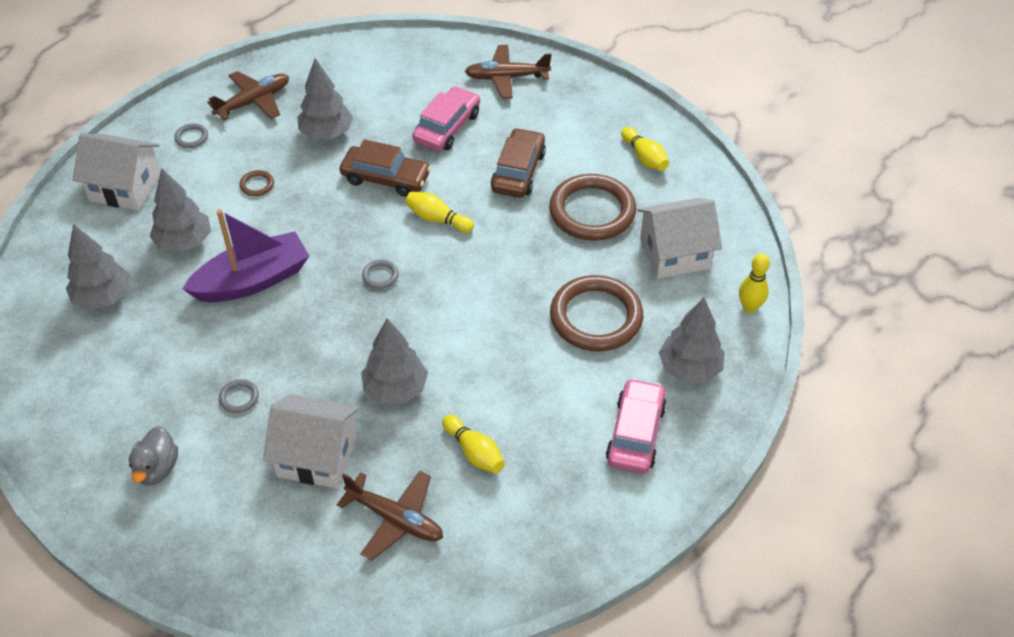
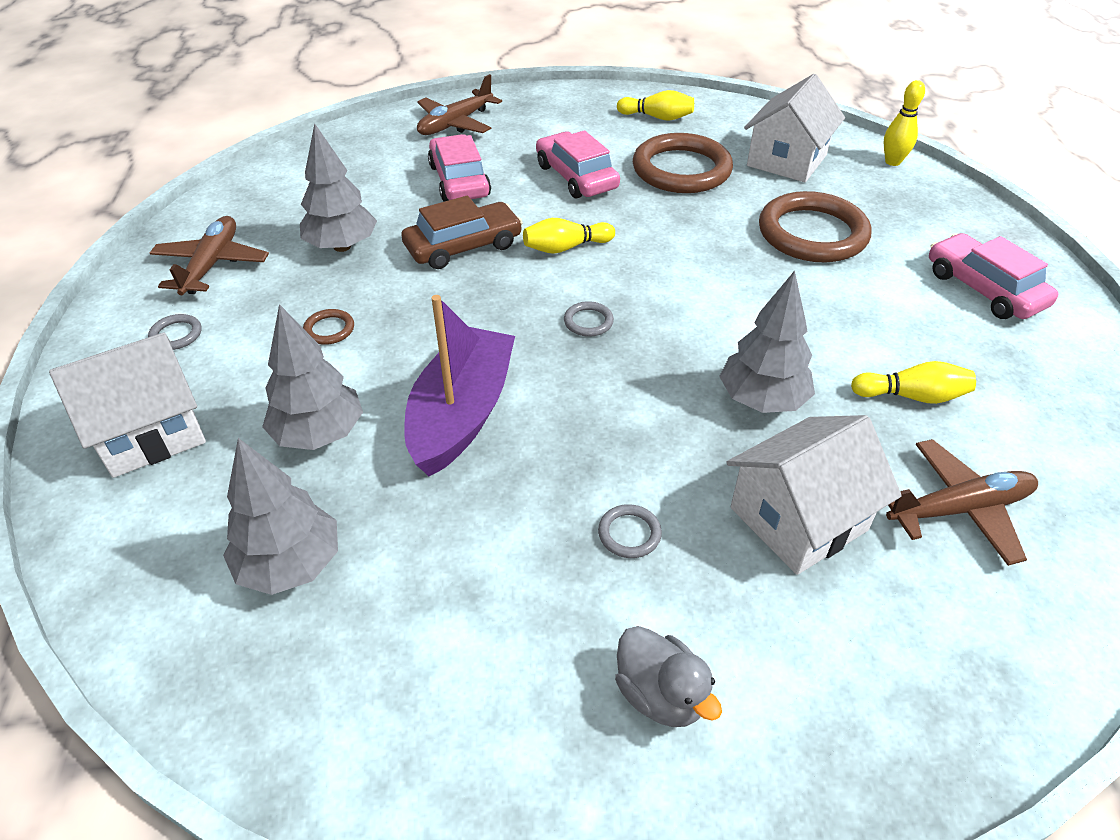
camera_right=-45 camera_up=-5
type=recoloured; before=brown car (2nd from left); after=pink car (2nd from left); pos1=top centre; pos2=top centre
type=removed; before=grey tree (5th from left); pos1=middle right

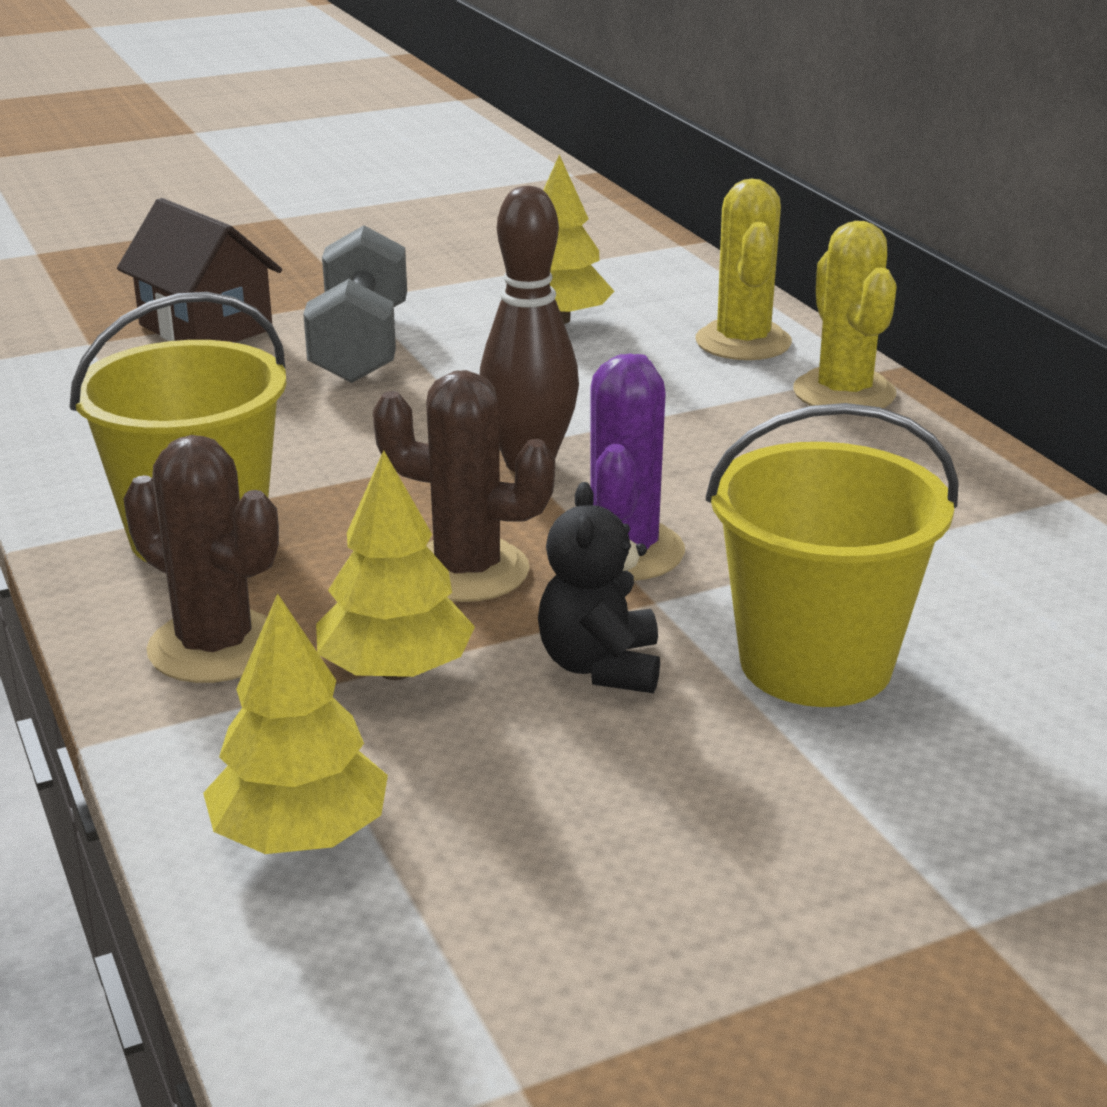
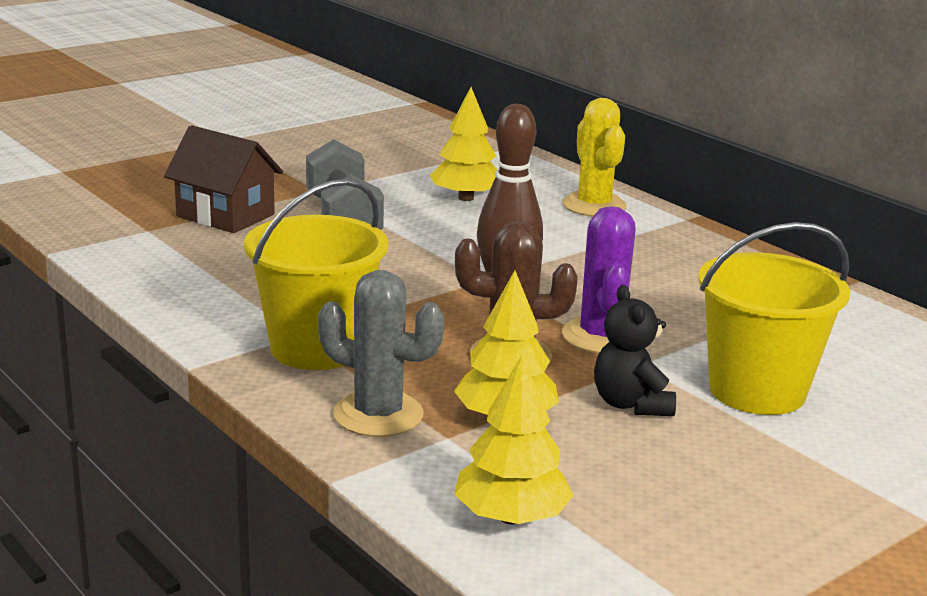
camera_right=-15 camera_up=-5
type=removed; before=yellow cactus (2nd from left); pos1=top right
type=recoloured; before=brown cactus (1st from left); after=grey cactus; pos1=middle left; pos2=centre

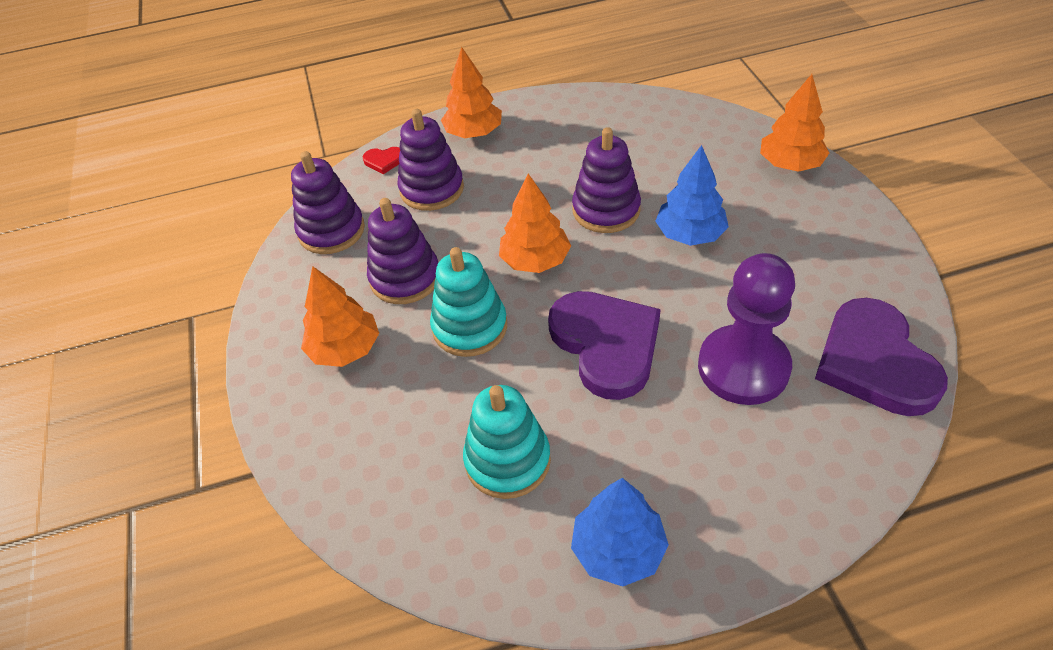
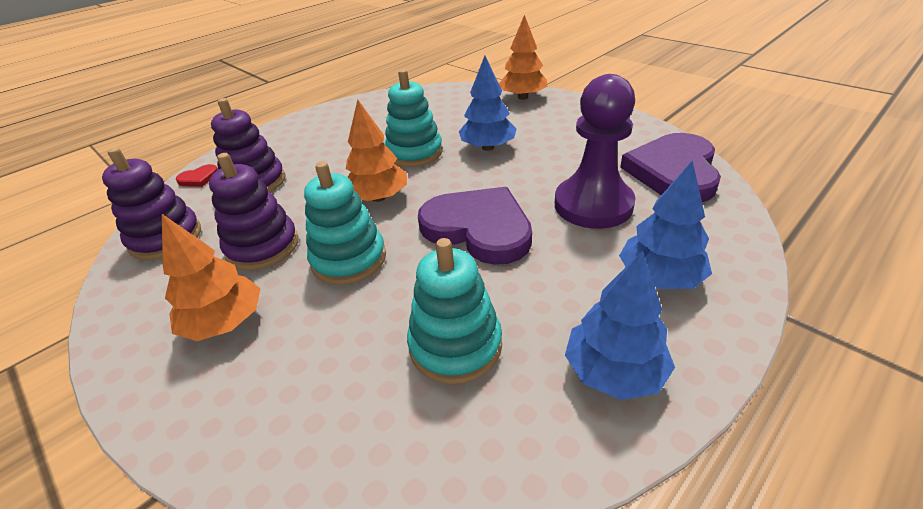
camera_right=-30 camera_up=-10
type=removed; before=orange tree (2nd from left); pos1=top centre
type=recoloured; before=purple stacking toy (4th from left); after=turquoise stacking toy (2nd from left); pos1=top centre; pos2=top centre
type=turned; before=purple heart (2nd from left); pos1=middle right; pos2=top right; turn=60
type=added; after=blue tree (3rd from left); pos2=middle right

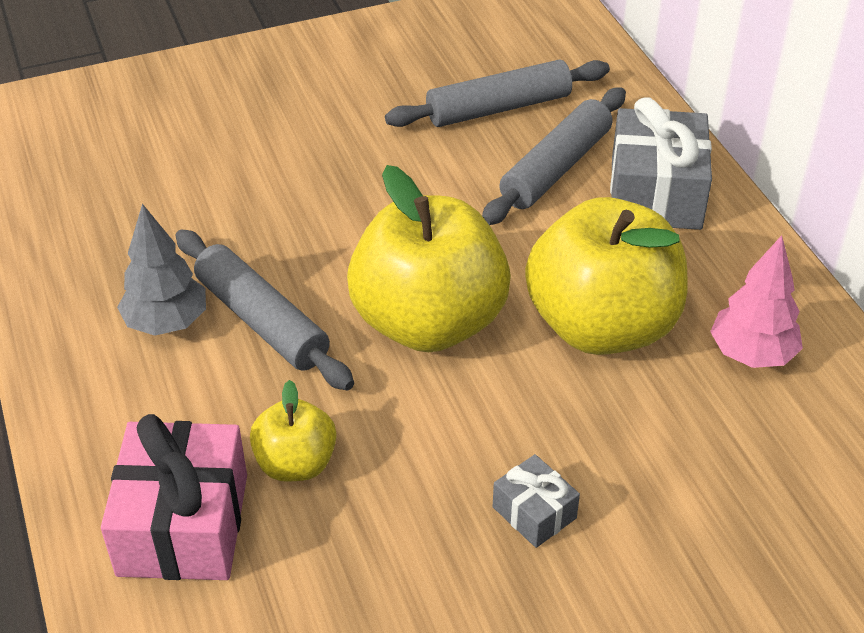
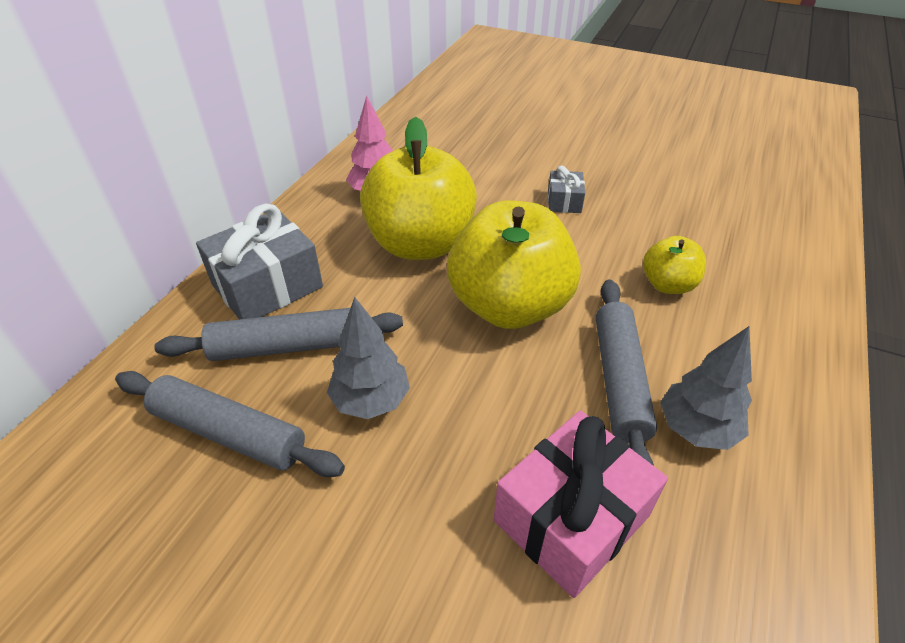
camera_right=-135 camera_up=0
type=moved; before=pink gift; pos1=bottom left; pos2=bottom centre
type=added; after=grey tree (1st from left); pos2=centre

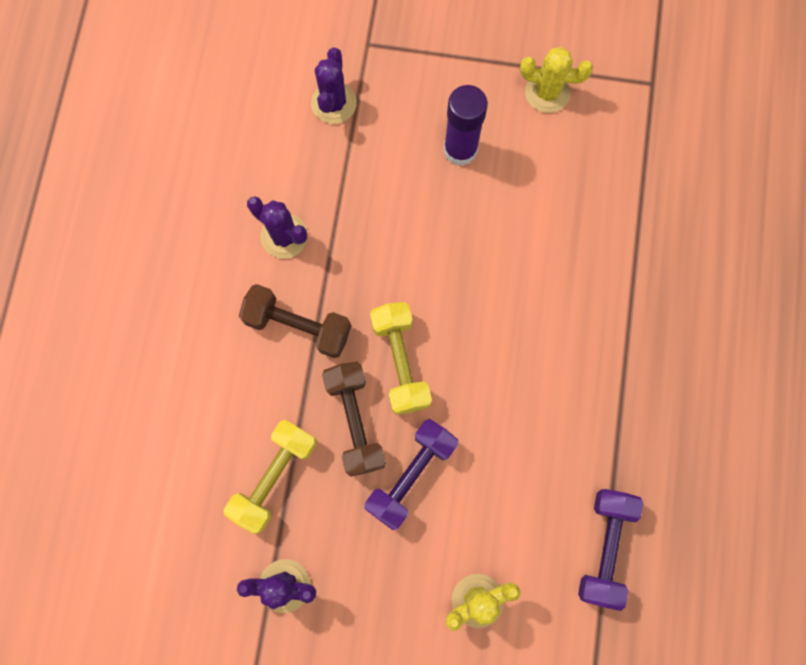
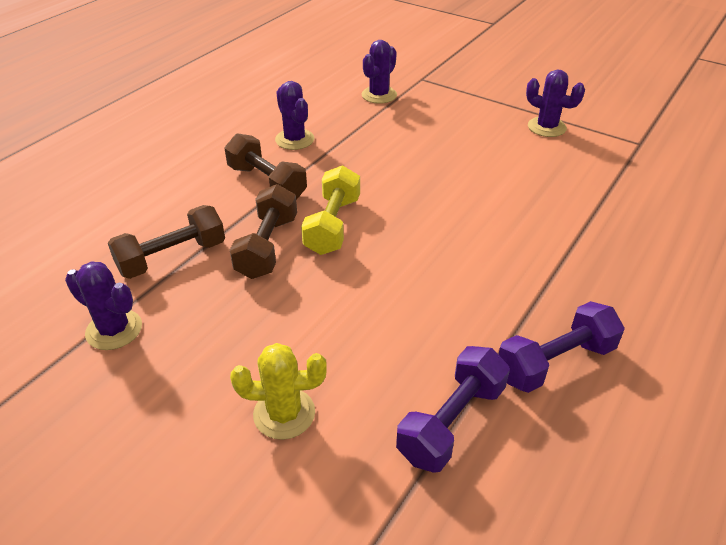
camera_right=25 camera_up=-35
type=recoloured; before=yellow cactus (2nd from left); after=purple cactus (4th from left); pos1=top right; pos2=top right
type=removed; before=purple glue stick; pos1=top centre
type=moved; before=purple dumbbell (1st from left in the first image); after=purple dumbbell (2nd from left); pos1=bottom centre; pos2=middle right
type=recoloured; before=yellow dumbbell (1st from left); after=brown dumbbell (1st from left); pos1=bottom centre; pos2=middle left

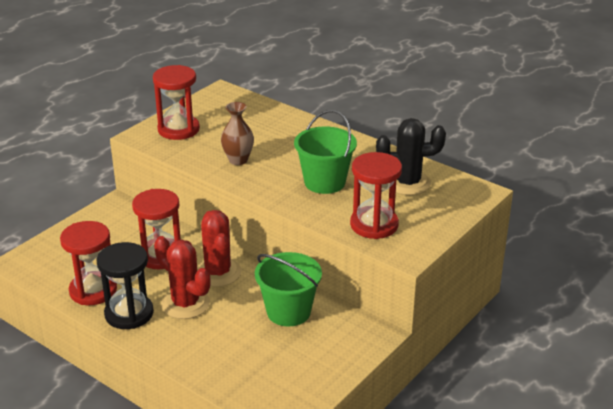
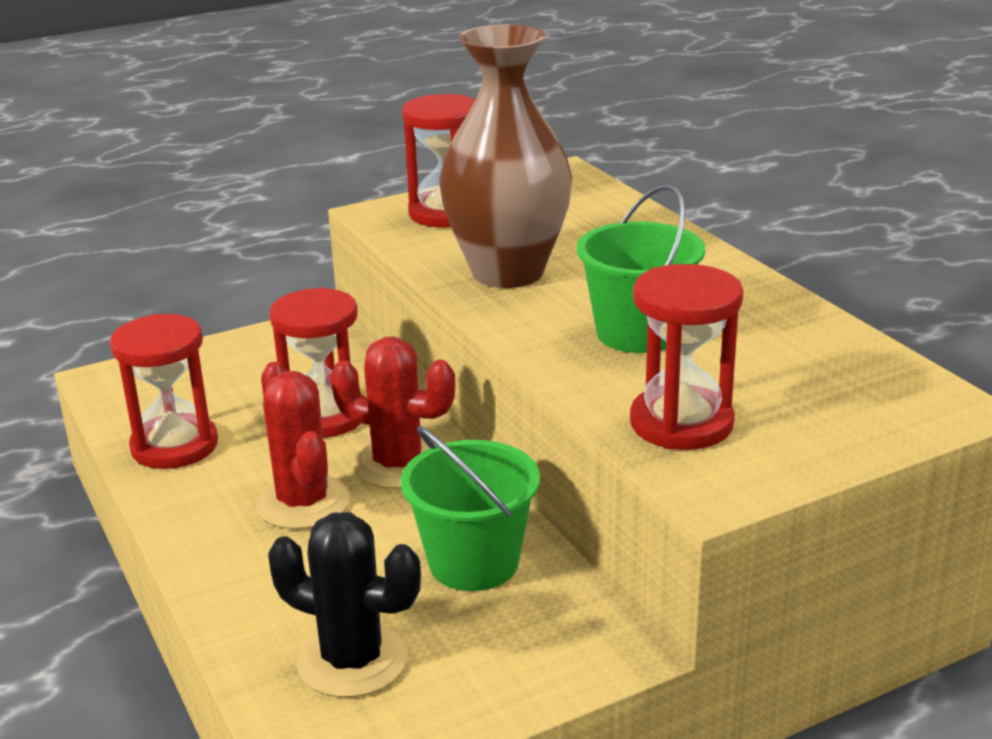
camera_right=25 camera_up=-5
type=resized; before=brown vase; pos1=top centre; pos2=top centre; scale=2.06
type=moved; before=black cactus; pos1=middle right; pos2=bottom centre
type=turned; before=red cactus (2nd from left); pos1=centre; pos2=centre; turn=-75
type=removed; before=black hourglass; pos1=bottom left

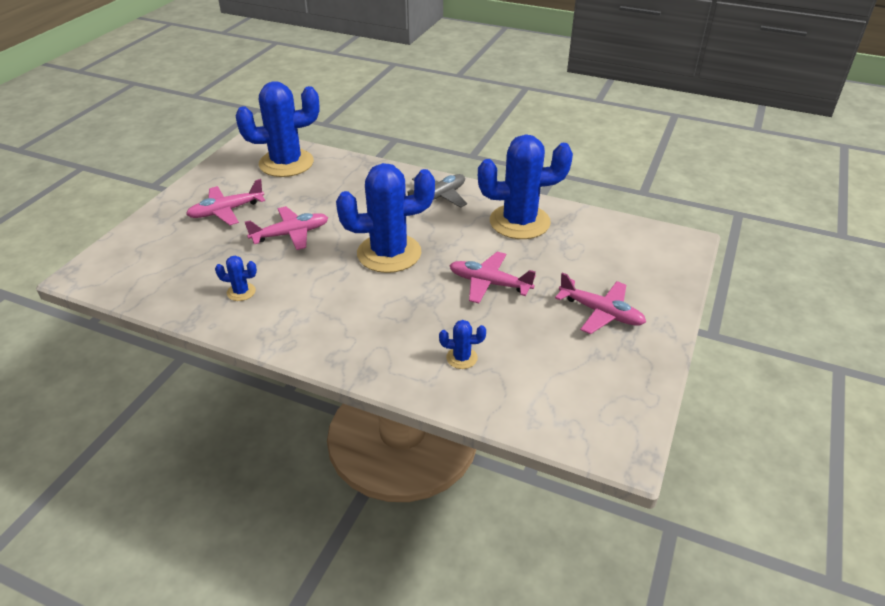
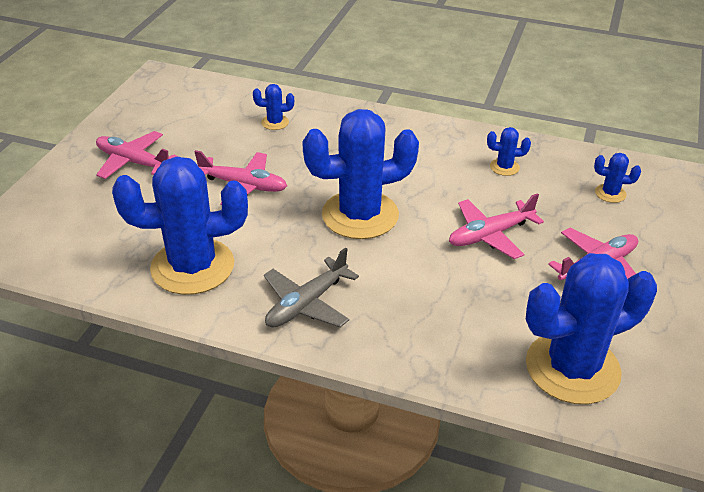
camera_right=175 camera_up=0
type=added; after=blue cactus (6th from left); pos2=middle right

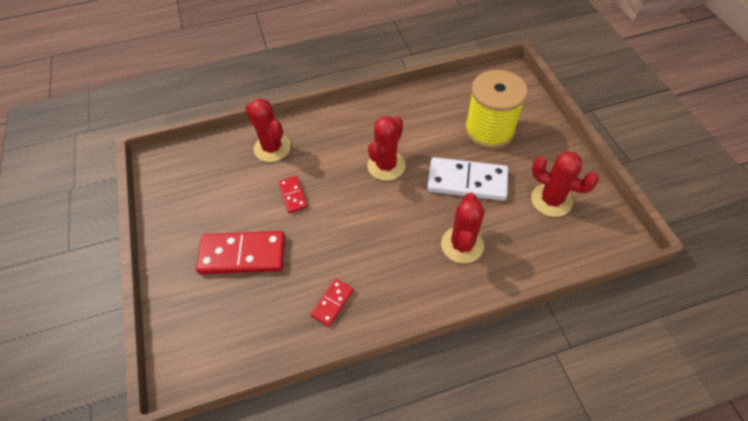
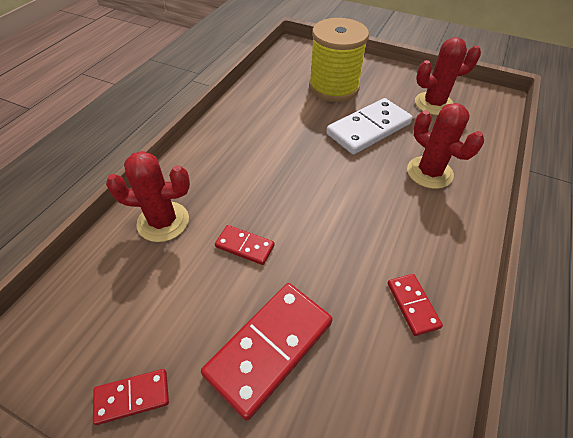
camera_right=-50 camera_up=-5
type=removed; before=red cactus (2nd from left); pos1=centre
type=added; after=red domino (1st from left); pos2=bottom left

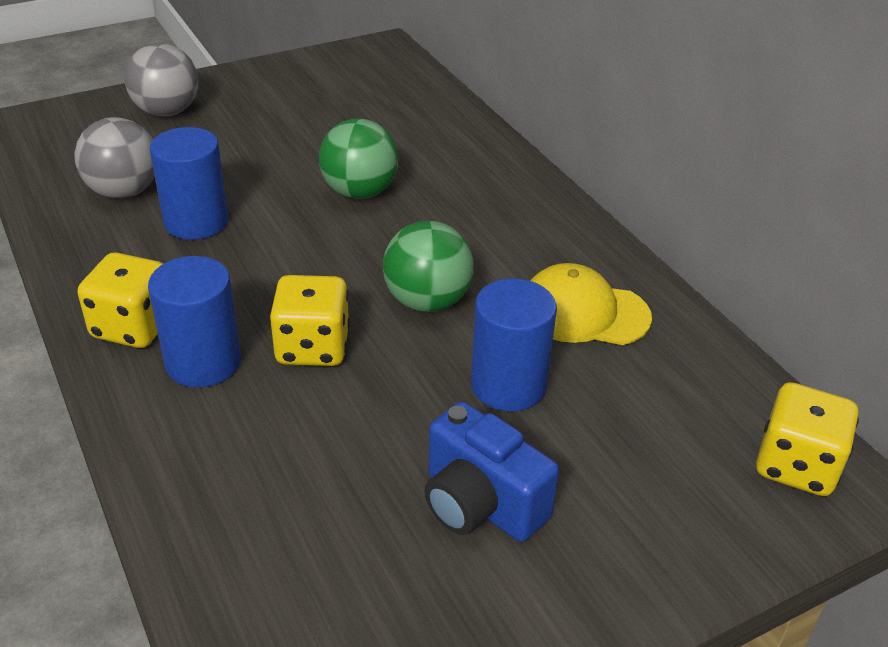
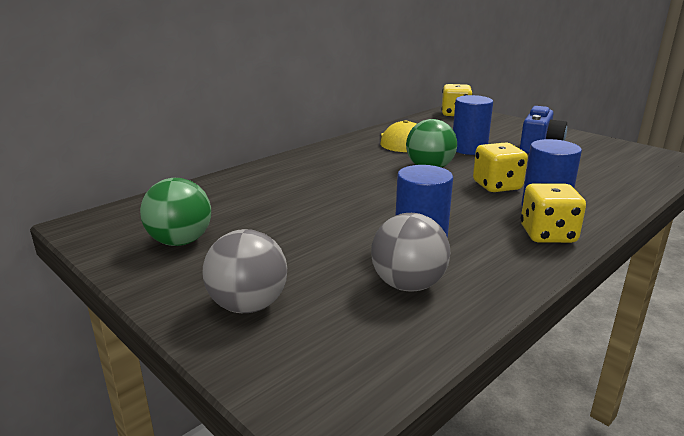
camera_right=-105 camera_up=-15
type=moved; before=green ball (1st from left); pos1=top centre; pos2=middle left

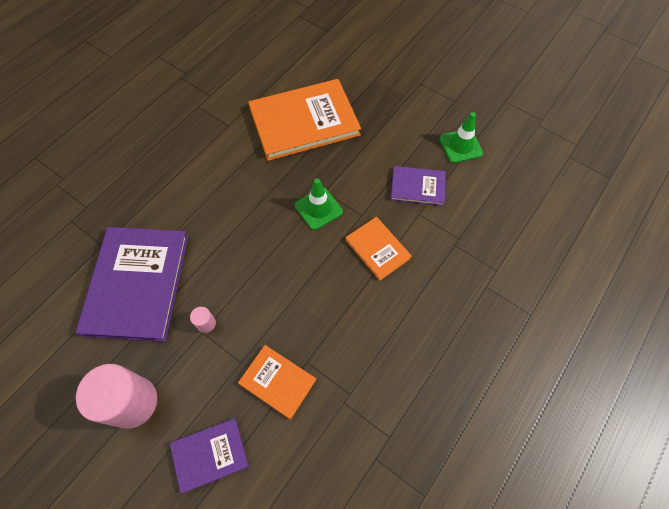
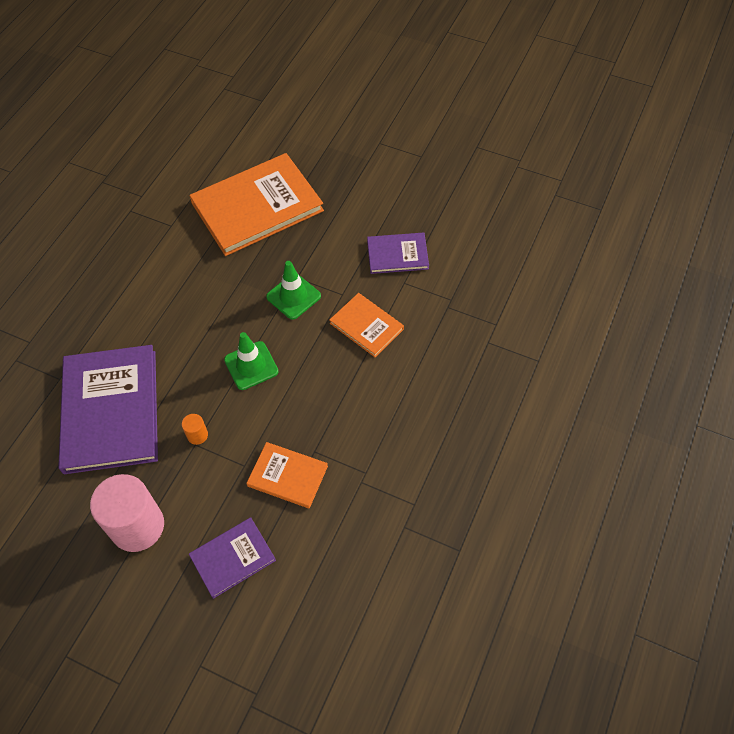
camera_right=-10 camera_up=-5
type=moved; before=green traffic cone (2nd from left in the first image); after=green traffic cone (1st from left); pos1=top right; pos2=centre
type=recoloured; before=pink cylinder (2nd from left); after=orange cylinder; pos1=middle left; pos2=middle left

